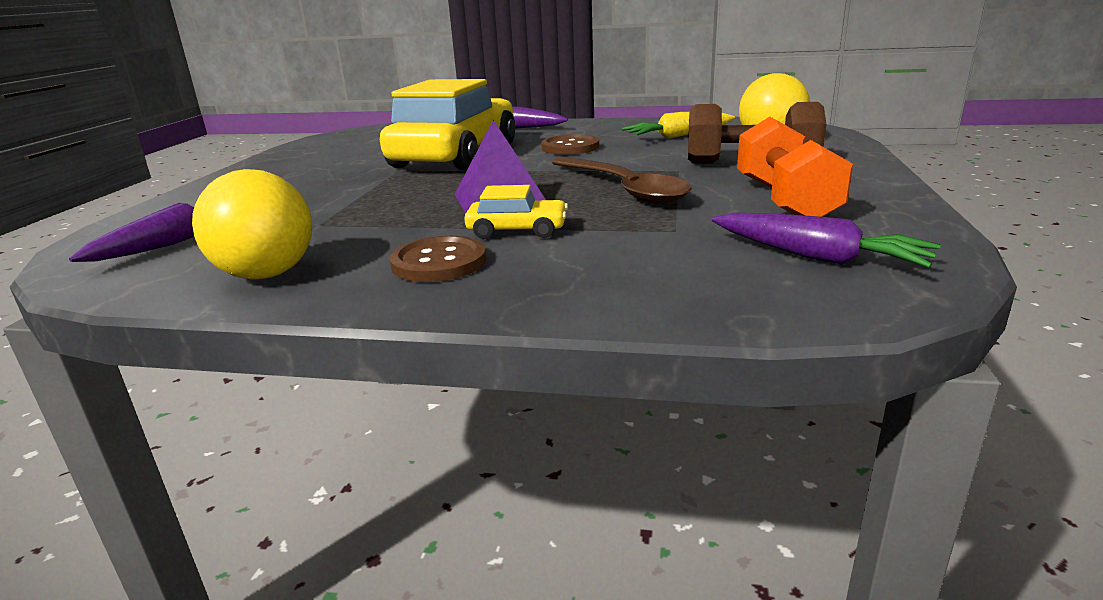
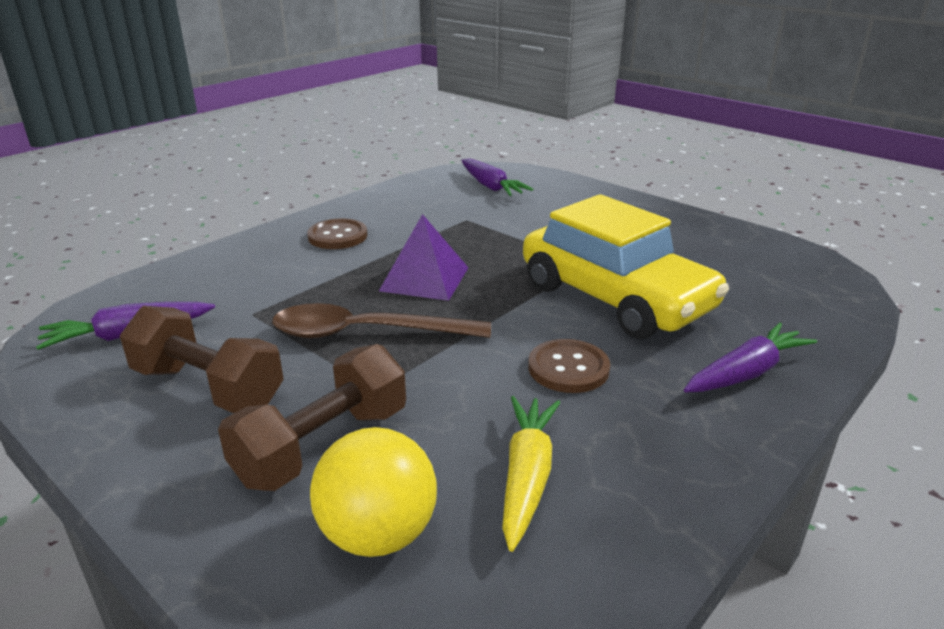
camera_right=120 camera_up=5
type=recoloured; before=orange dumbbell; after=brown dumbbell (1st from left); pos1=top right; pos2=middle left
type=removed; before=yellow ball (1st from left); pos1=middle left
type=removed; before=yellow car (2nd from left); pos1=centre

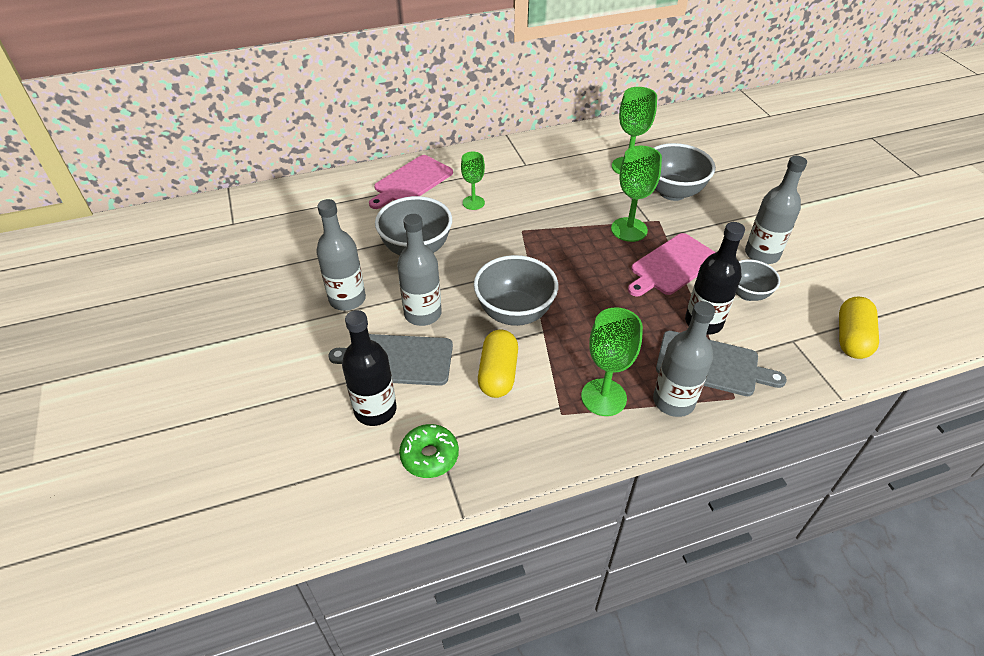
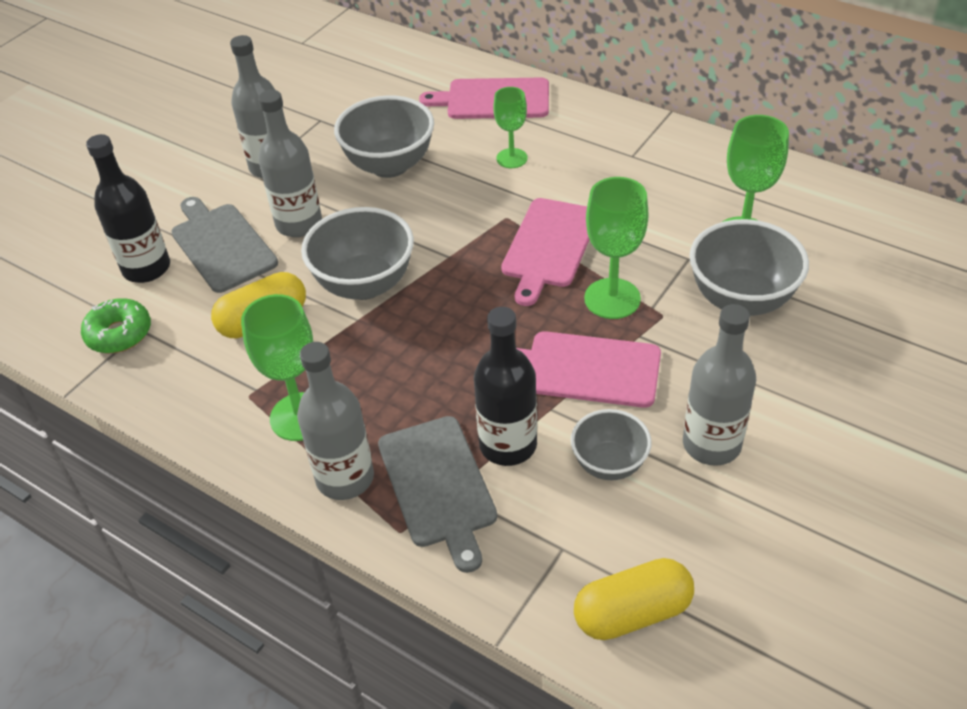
camera_right=55 camera_up=0
type=added; after=pink cutting board (2nd from left); pos2=centre

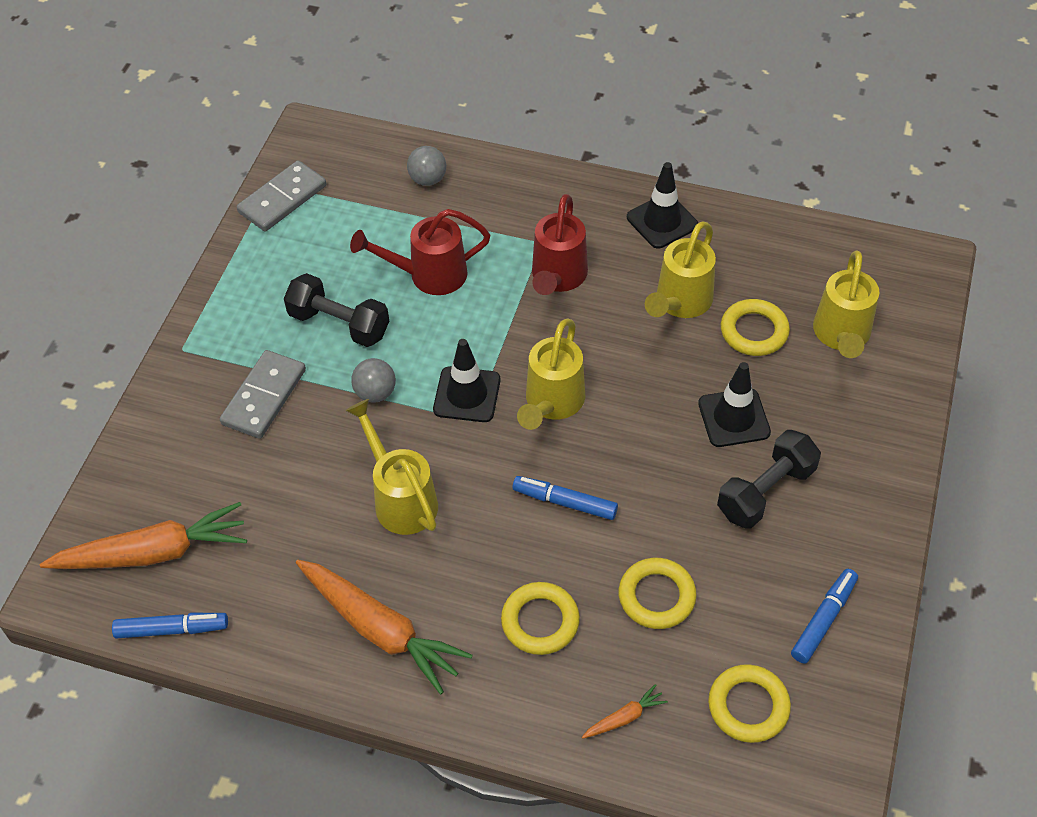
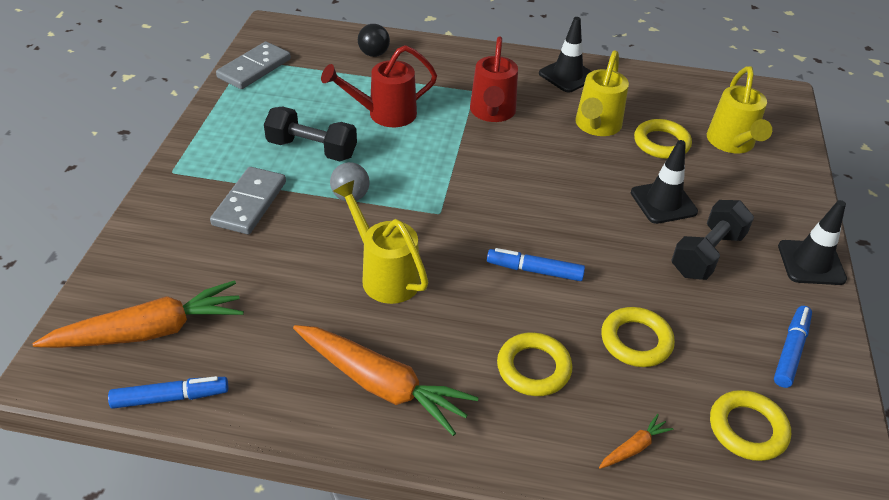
camera_right=-10 camera_up=-10
type=recoloured; before=grey ball (2nd from left); after=black ball; pos1=top centre; pos2=top centre
type=removed; before=yellow watering can (2nd from left); pos1=centre
type=moved; before=black traffic cone (1st from left in the first image); after=black traffic cone (3rd from left); pos1=centre; pos2=middle right

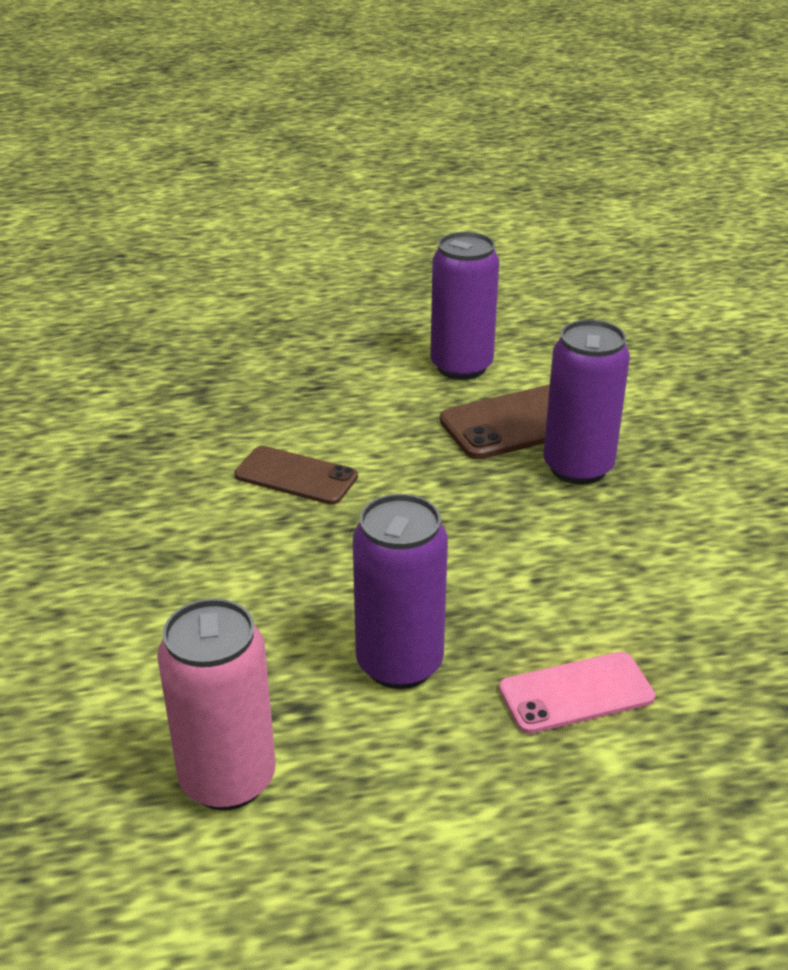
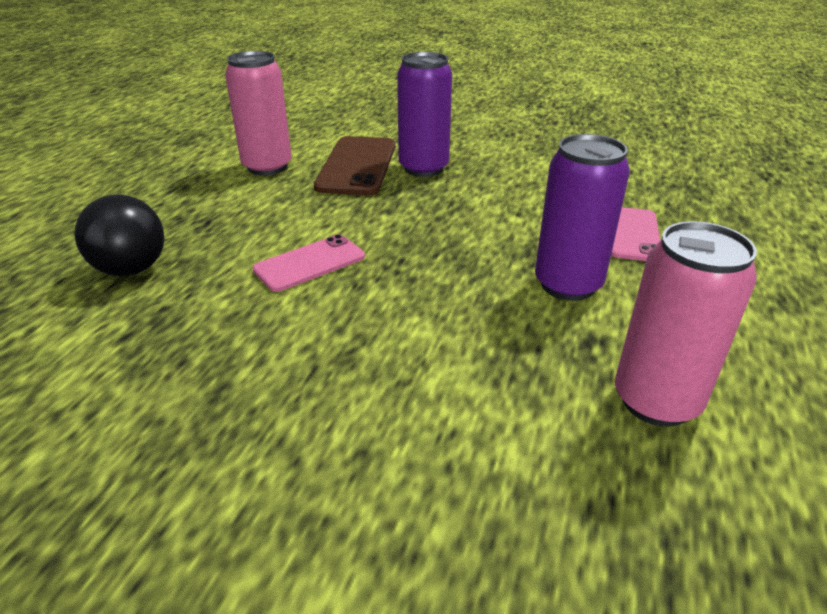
camera_right=-60 camera_up=0
type=recoloured; before=purple can (2nd from left); after=pink can (1st from left); pos1=top centre; pos2=top left
type=recoloured; before=brown phone (1st from left); after=pink phone (1st from left); pos1=centre; pos2=centre
type=added; after=black ball; pos2=middle left

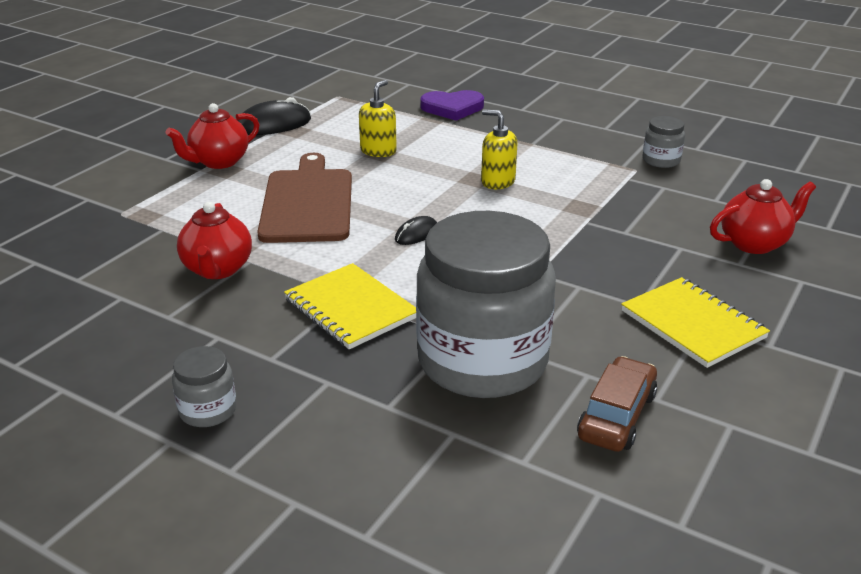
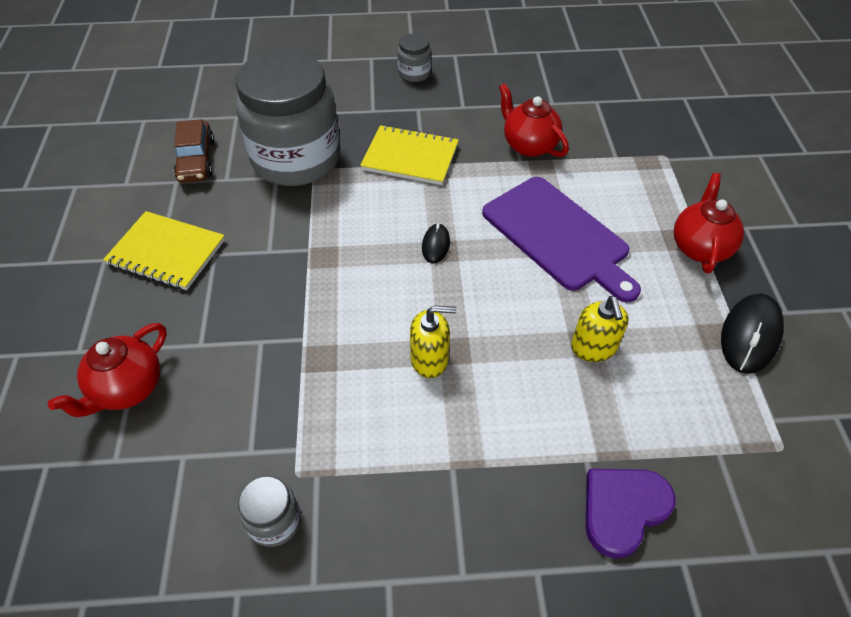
camera_right=145 camera_up=20
type=recoloured; before=brown cutting board; after=purple cutting board; pos1=centre; pos2=centre

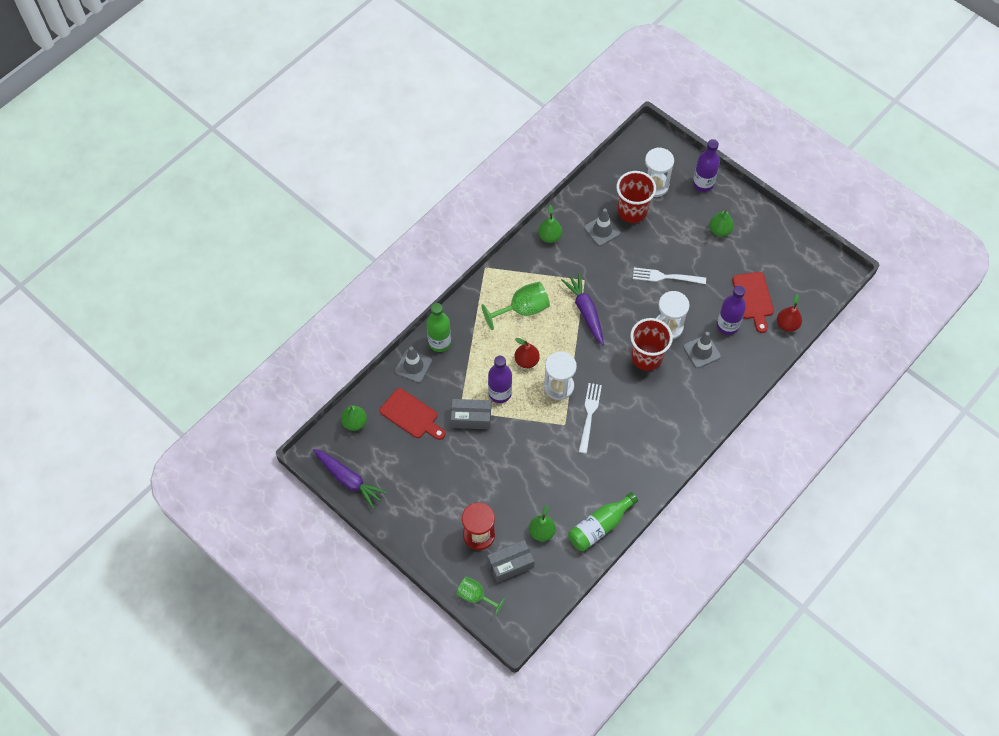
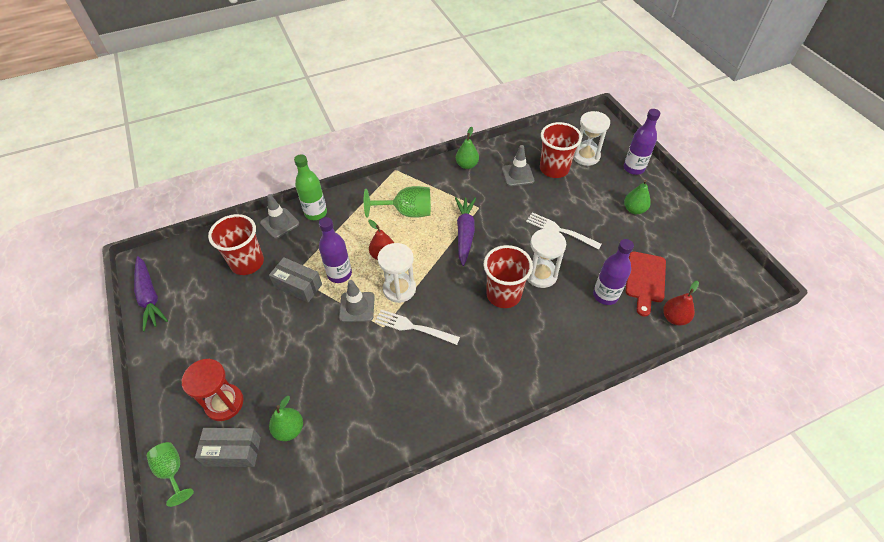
camera_right=25 camera_up=-10
type=moved; before=grey traffic cone (3rd from left in the first image); after=grey traffic cone (2nd from left); pos1=middle right; pos2=centre
type=turned; before=white fork (1st from left); pos1=centre; pos2=centre; turn=-105
type=replaced; before=red cutting board (1st from left); after=red cup (1st from left); pos1=centre; pos2=middle left
type=removed; before=green pear (1st from left); pos1=centre
type=removed; before=green bottle (2nd from left); pos1=bottom centre

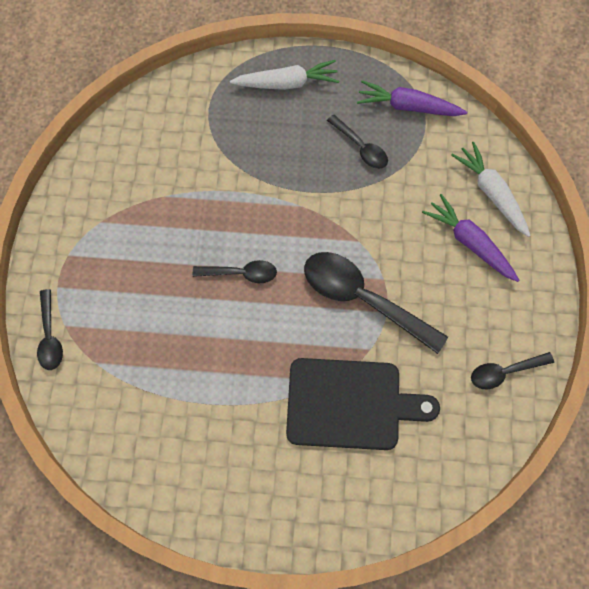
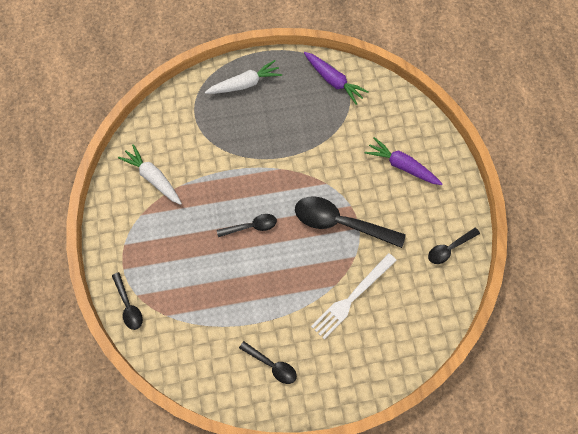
camera_right=-15 camera_up=0
type=turned; before=purple carrot (1st from left); pos1=top right; pos2=top centre; turn=-135
type=moved; before=black spoon (3rd from left); pos1=top centre; pos2=bottom centre
type=moved; before=white carrot (2nd from left in the first image); after=white carrot (1st from left); pos1=top right; pos2=middle left
type=replaced; before=black cutting board; after=white fork; pos1=bottom centre; pos2=bottom centre

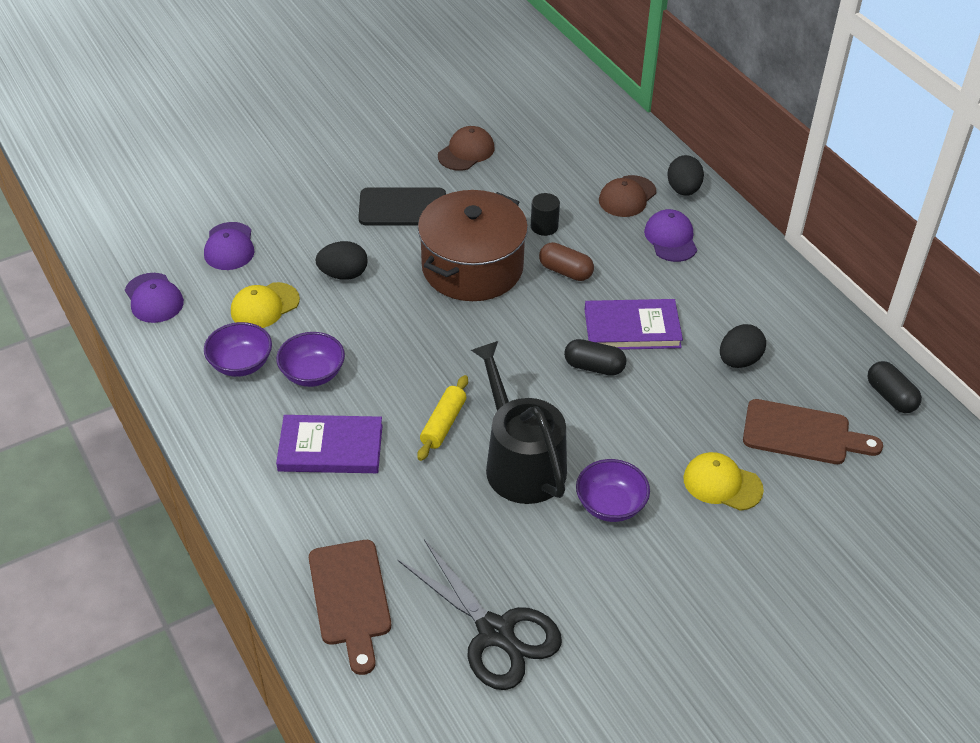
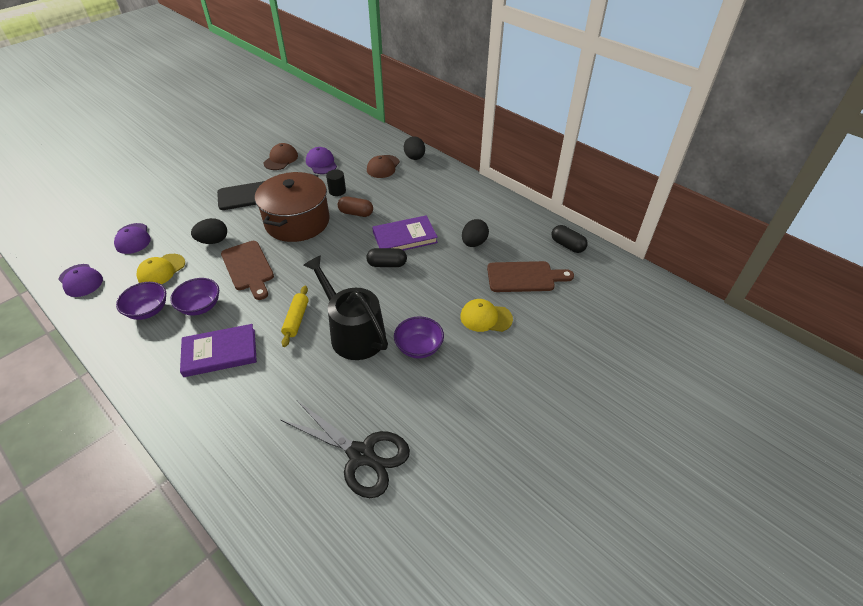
camera_right=-15 camera_up=0
type=moved; before=purple cap (3rd from left); pos1=top right; pos2=top centre
type=moved; before=brown cutting board (1st from left); pos1=bottom centre; pos2=middle left

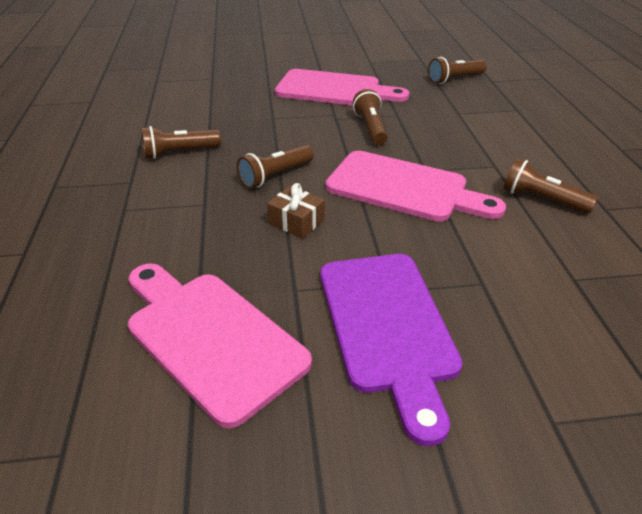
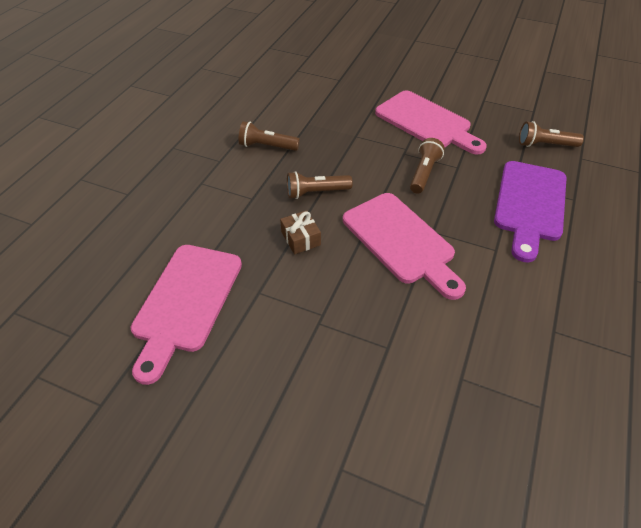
camera_right=30 camera_up=10
type=removed; before=brown flashlight (5th from left); pos1=middle right
type=moved; before=purple cutting board; pos1=bottom centre; pos2=middle right
type=turned; before=pink cutting board (1st from left); pos1=bottom centre; pos2=middle left; turn=-150

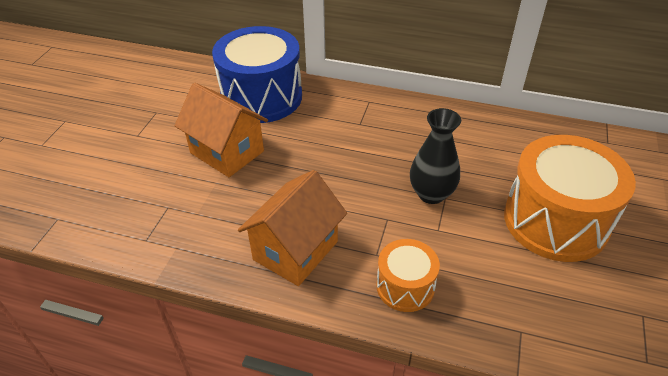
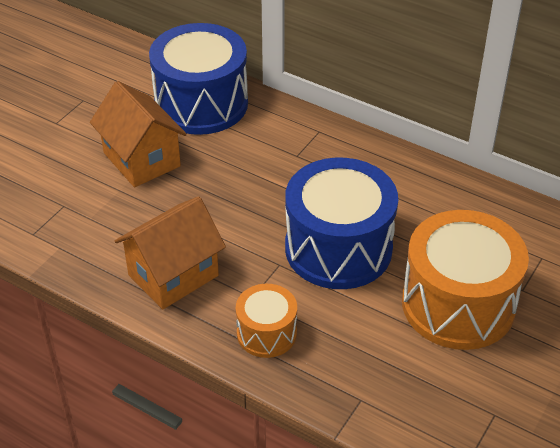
camera_right=15 camera_up=0
type=replaced; before=black vase; after=blue drum (2nd from left); pos1=centre; pos2=centre

